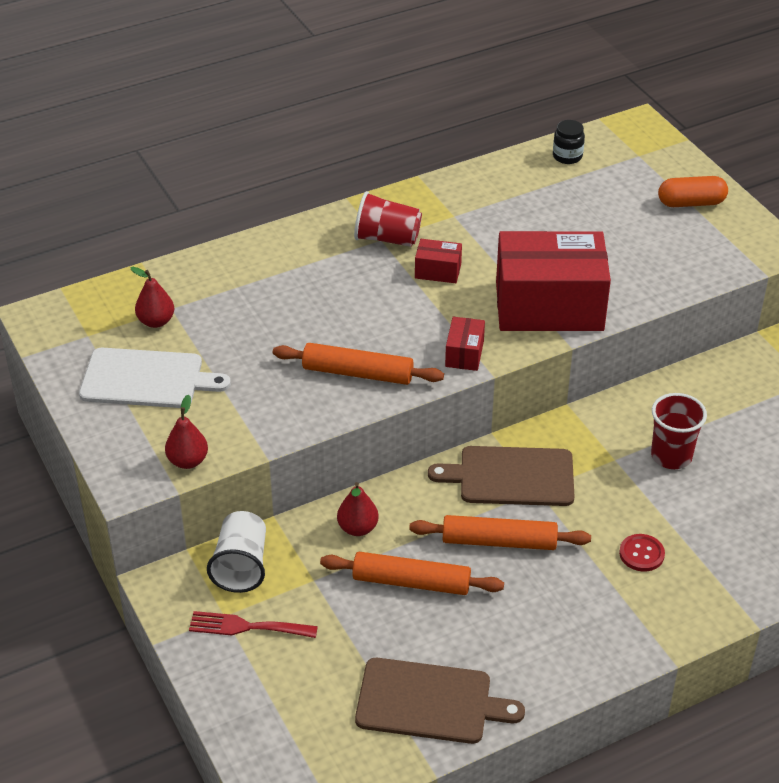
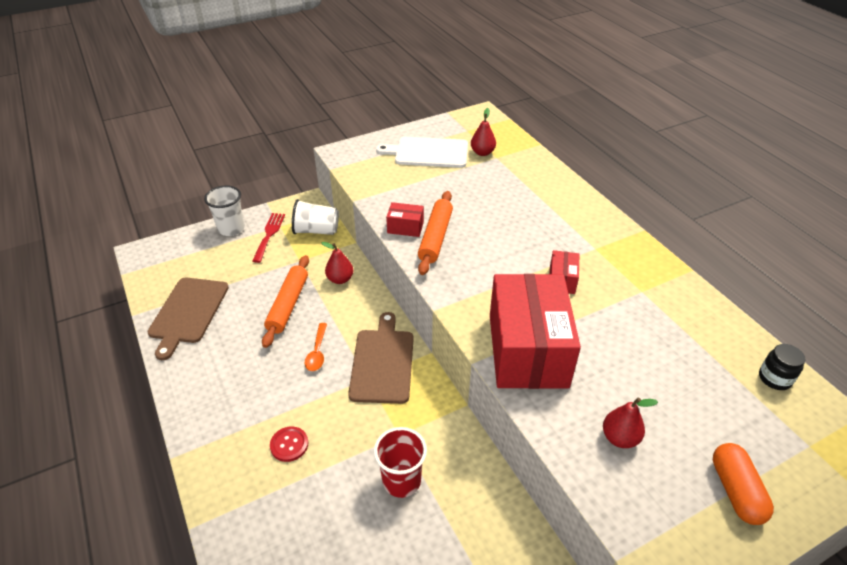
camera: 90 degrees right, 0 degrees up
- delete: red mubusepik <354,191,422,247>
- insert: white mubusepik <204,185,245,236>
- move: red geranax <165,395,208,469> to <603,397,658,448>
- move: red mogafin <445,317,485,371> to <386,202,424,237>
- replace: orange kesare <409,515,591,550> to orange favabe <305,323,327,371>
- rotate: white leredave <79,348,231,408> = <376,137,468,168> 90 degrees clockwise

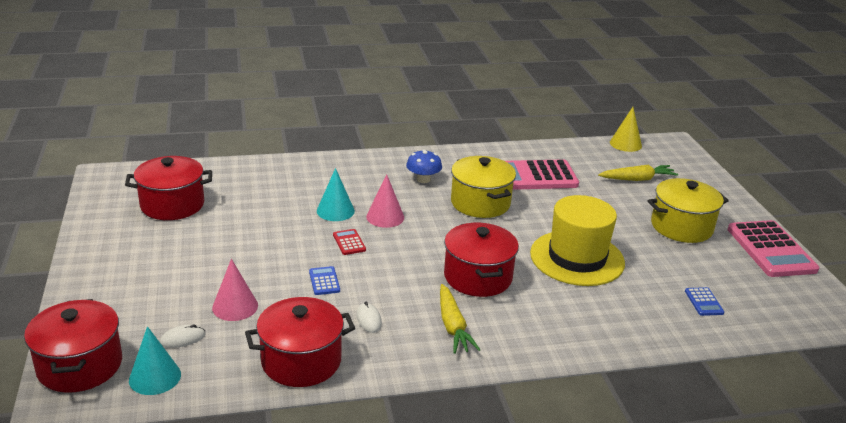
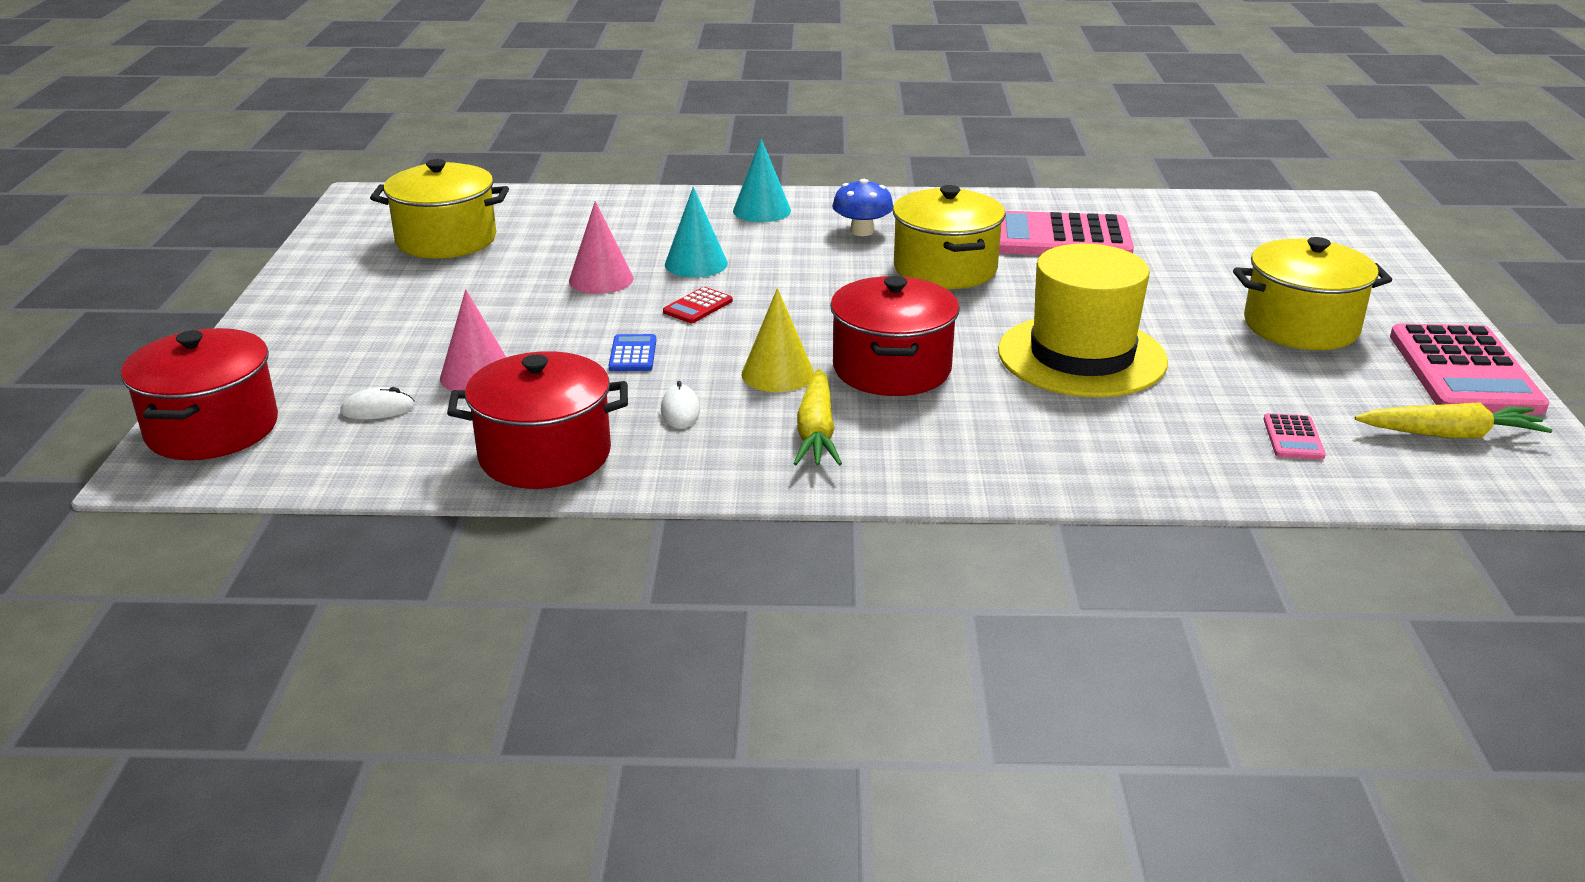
camera: 15 degrees right, 0 degrees up
- move: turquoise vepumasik <129,326,181,395> to <733,138,791,222>
- move: pink vepumasik <366,174,404,228> to <569,201,634,294>
- move: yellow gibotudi <598,164,678,181> to <1355,402,1553,438>
- move: yellow vepumasik <610,107,642,152> to <742,288,814,392>
- recolor: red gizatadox <125,156,212,220> to yellow gizatadox <370,159,509,259>
- recolor: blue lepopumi <685,287,724,316> to pink lepopumi <1263,413,1326,460>
- rotate: red lepopumi <333,229,366,255> = <663,287,733,323> 135 degrees counterclockwise

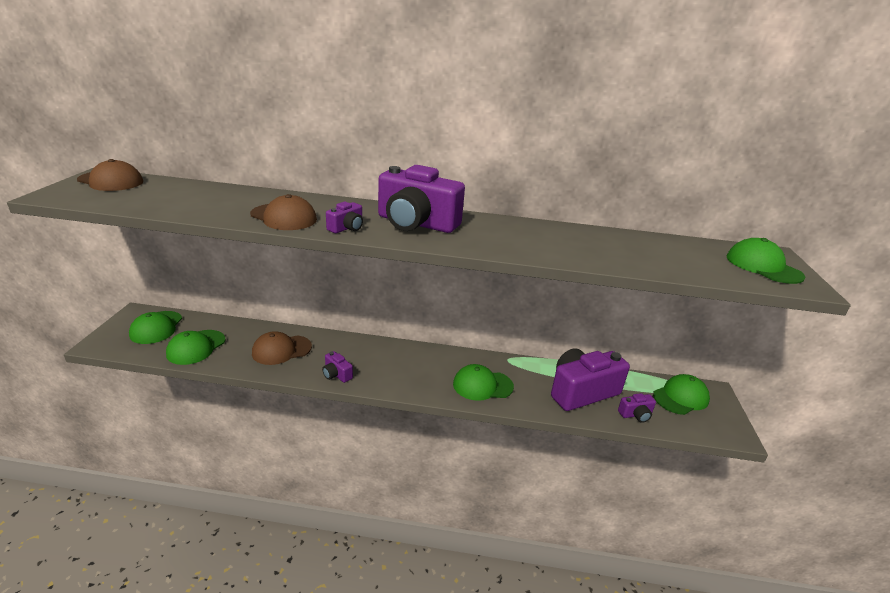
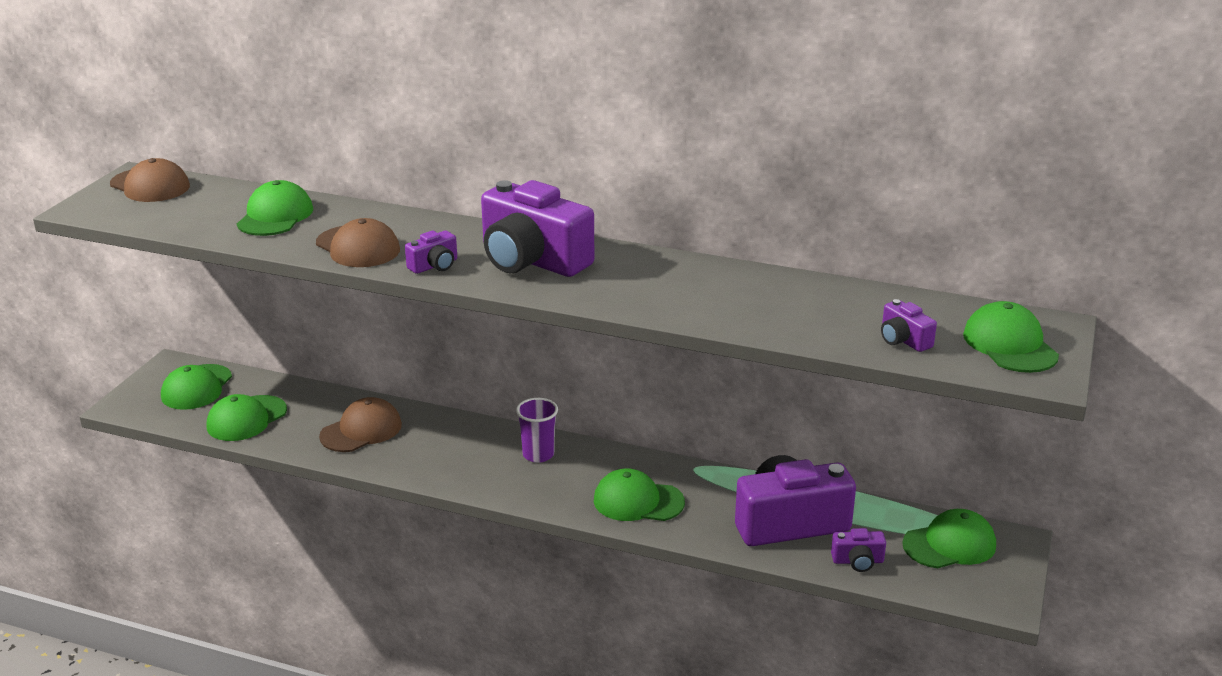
camera: 15 degrees right, 0 degrees up
- insert: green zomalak <237,180,313,236>
- insert: purple mubusepik <516,398,558,463>
- move: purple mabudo <322,351,353,383> to <881,299,937,352>
- rotate: brown zomalak <252,331,312,365> = <319,397,402,452> 150 degrees clockwise

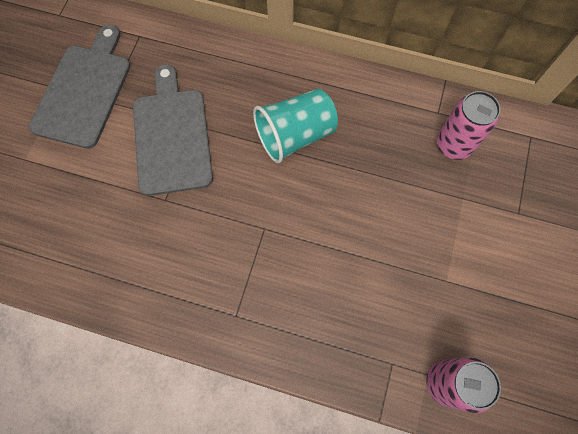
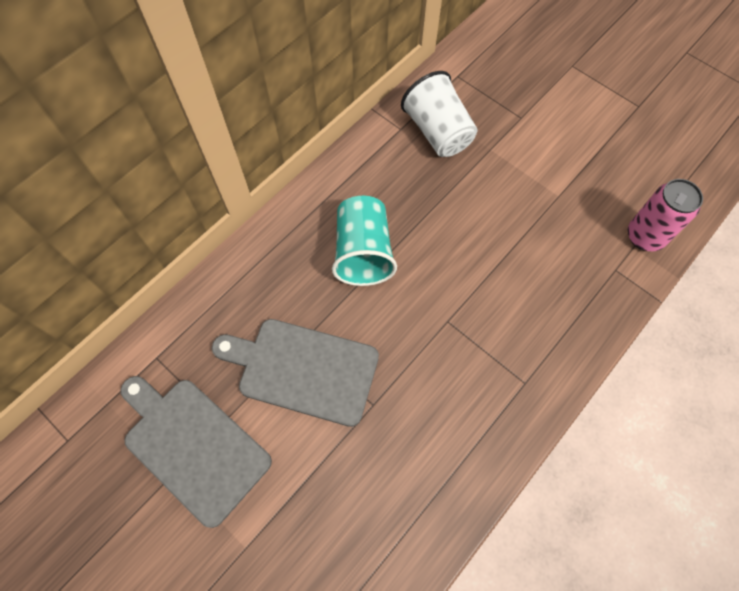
camera: 65 degrees left, 5 degrees down
- replace: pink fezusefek <437,91,501,160> to white mubusepik <401,71,478,157>

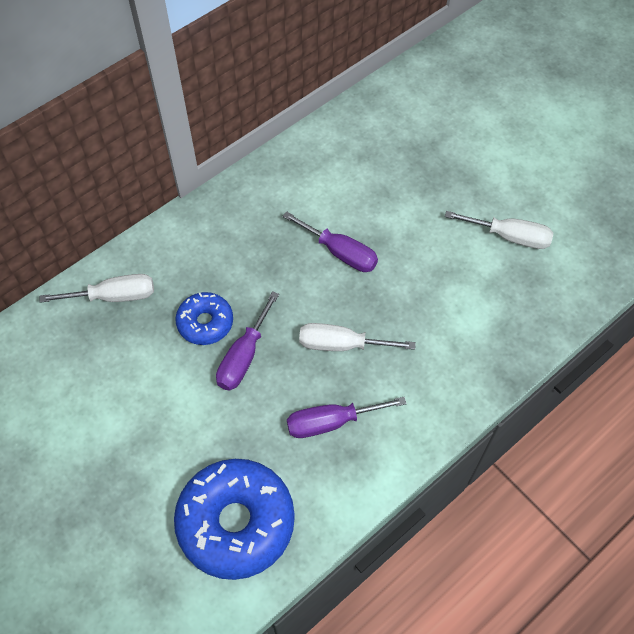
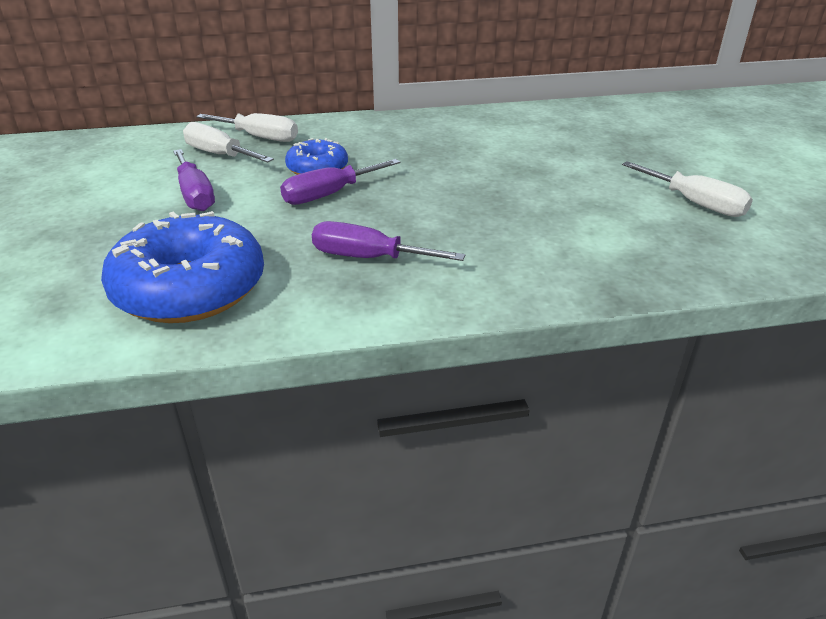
camera: 30 degrees right, 25 degrees down
- move: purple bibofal <282,211,378,272> to <173,149,215,211>
- move: white bibofal <299,323,416,351> to <183,122,274,163>

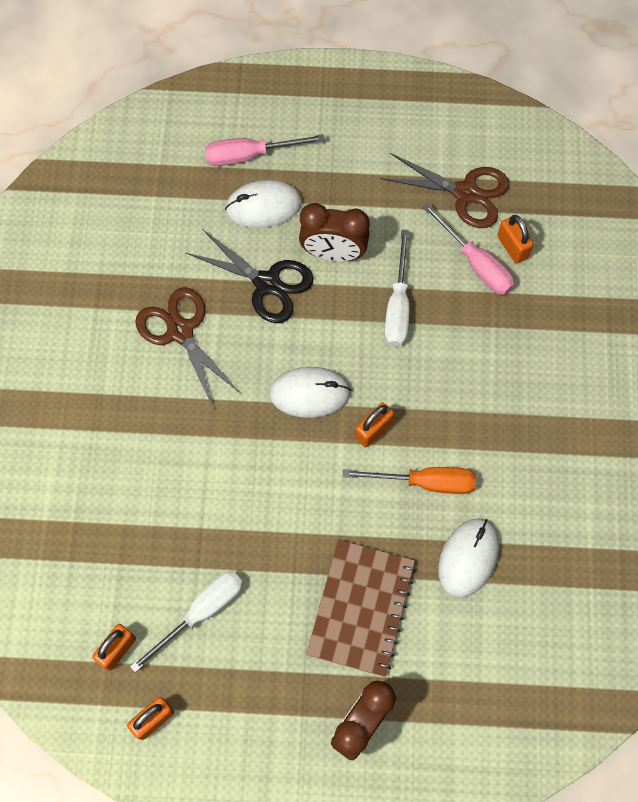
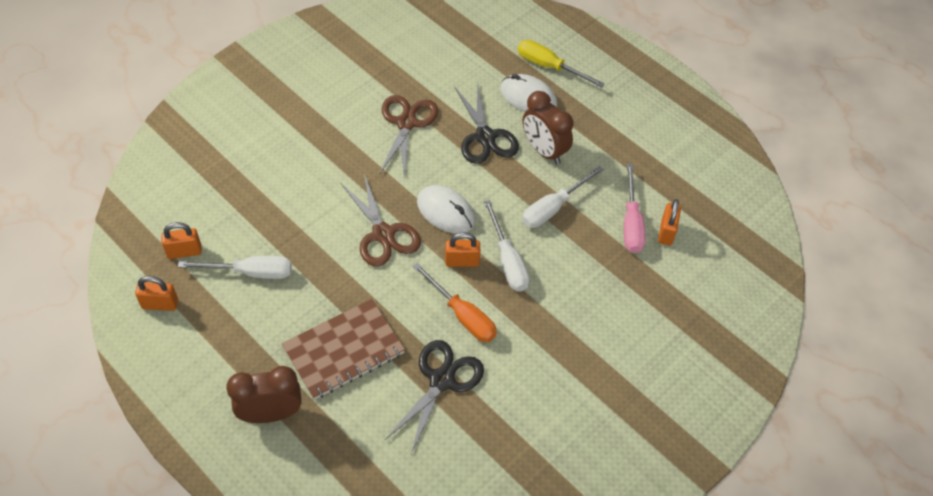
camera: 40 degrees right, 15 degrees down
- insert: white bibofal <484,200,529,291>
- move: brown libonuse <380,153,510,228> to <341,174,421,267>
- replace: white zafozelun <438,518,499,598> to black libonuse <385,340,484,454>
- recolor: pink bibofal <205,134,325,166> to yellow bibofal <518,40,605,87>

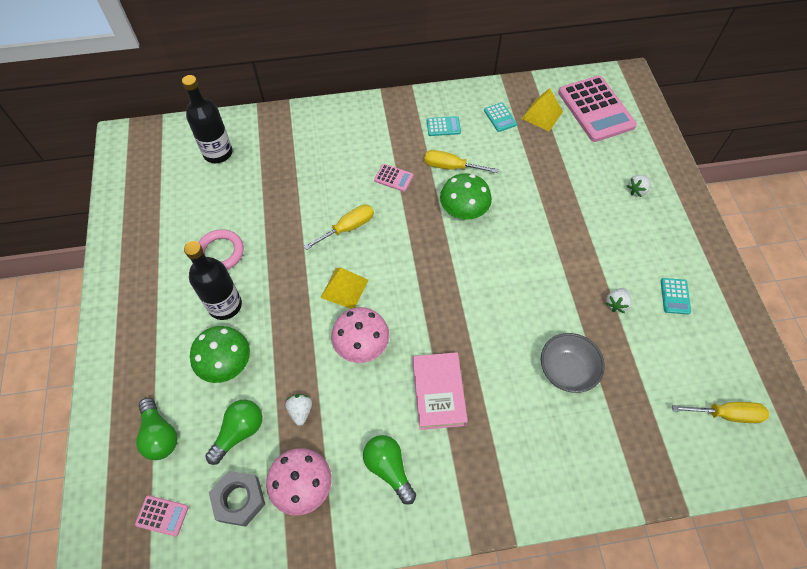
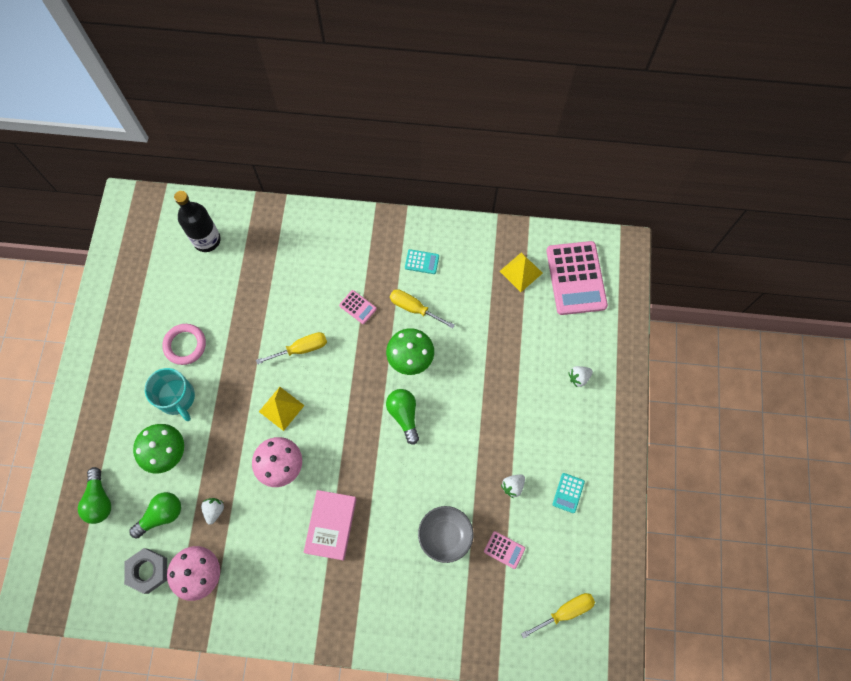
camera: 15 degrees right, 10 degrees up
- delete: turquoise lepopumi <484,103,517,132>
- move: pink lepopumi <135,495,189,537> to <484,531,525,569>
- move: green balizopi <363,435,416,505> to <386,389,419,445>
- replace: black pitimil <184,241,242,320> to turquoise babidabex <145,368,195,421>
- rotate: yellow bibofal <672,402,769,423> = <521,593,595,639> 45 degrees counterclockwise

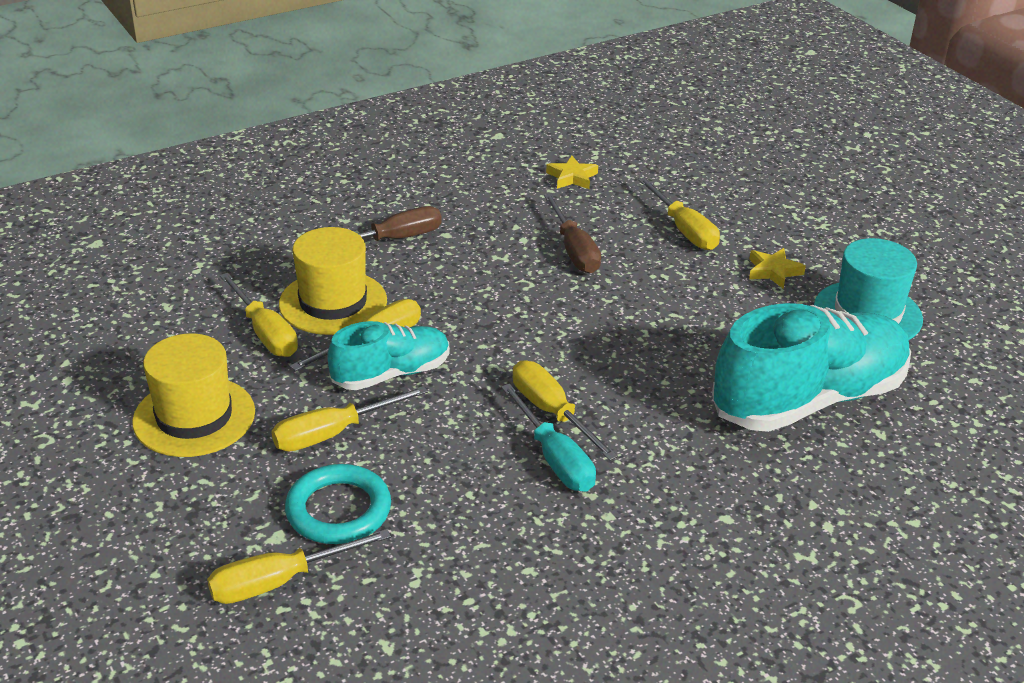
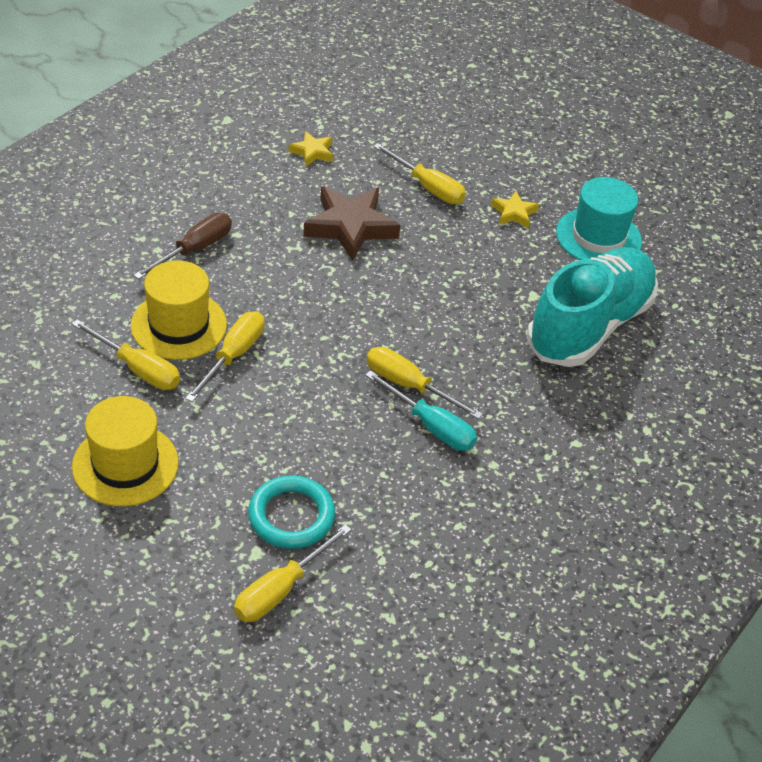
camera: 25 degrees left, 10 degrees up
- delete: yellow bibofal <272,386,428,451>
- delete: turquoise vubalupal <327,321,449,390>
- replace: brown bibofal <544,194,601,273> to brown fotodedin <303,187,400,261>

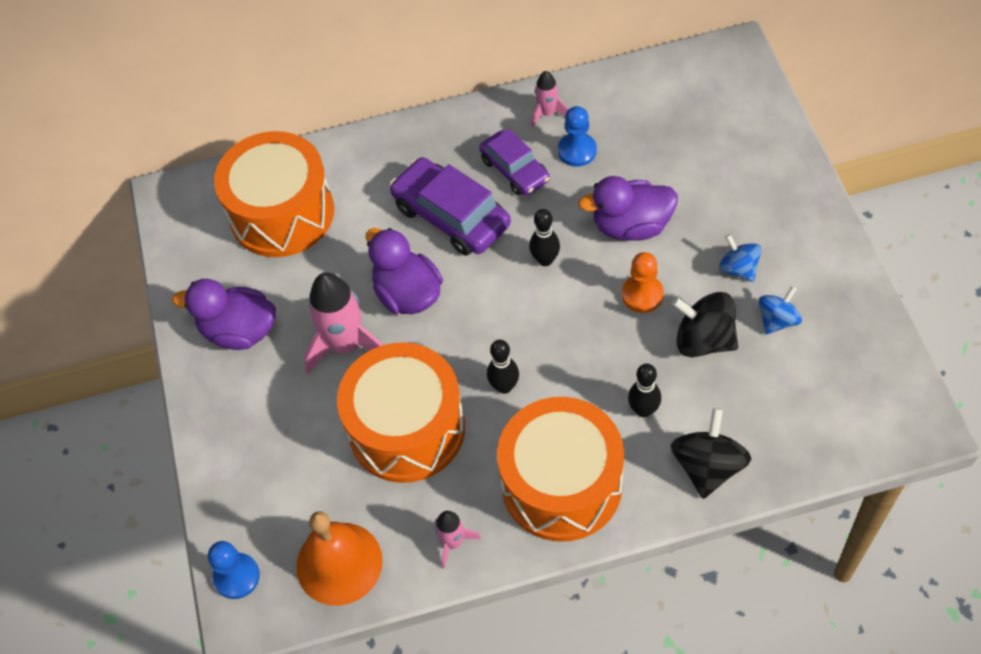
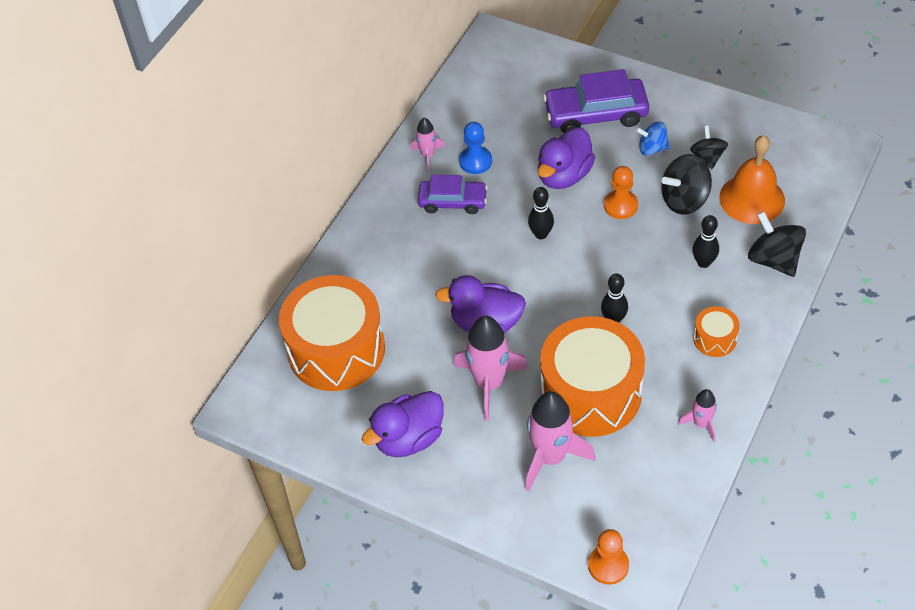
camera: 50 degrees left, 5 degrees down
- insert: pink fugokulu <525,391,595,492>
- move: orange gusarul <296,511,383,606> to <719,135,785,224>
- move: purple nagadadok <390,157,511,256> to <543,69,649,133>
- recolor: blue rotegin <208,541,260,599> to orange rotegin <588,529,629,585>
- recolor: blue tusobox <759,286,802,335> to black tusobox <690,126,728,169>
- resize: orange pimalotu <497,397,624,542> = <693,306,740,357> x0.44

